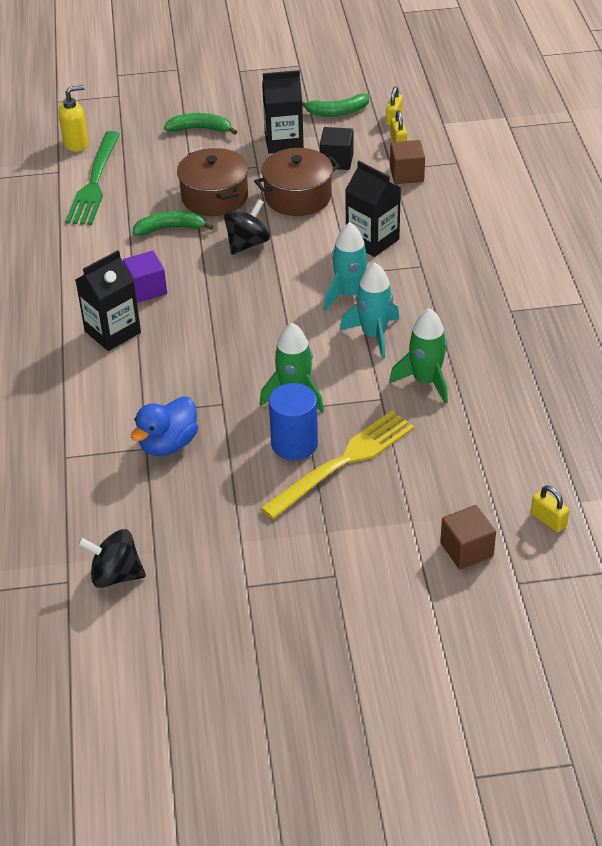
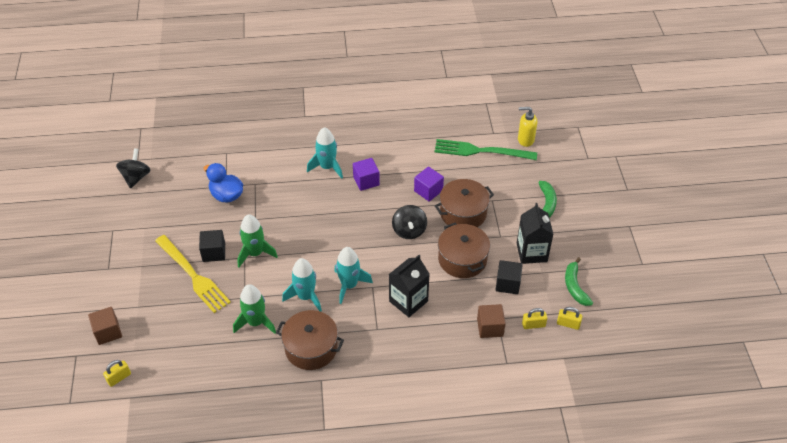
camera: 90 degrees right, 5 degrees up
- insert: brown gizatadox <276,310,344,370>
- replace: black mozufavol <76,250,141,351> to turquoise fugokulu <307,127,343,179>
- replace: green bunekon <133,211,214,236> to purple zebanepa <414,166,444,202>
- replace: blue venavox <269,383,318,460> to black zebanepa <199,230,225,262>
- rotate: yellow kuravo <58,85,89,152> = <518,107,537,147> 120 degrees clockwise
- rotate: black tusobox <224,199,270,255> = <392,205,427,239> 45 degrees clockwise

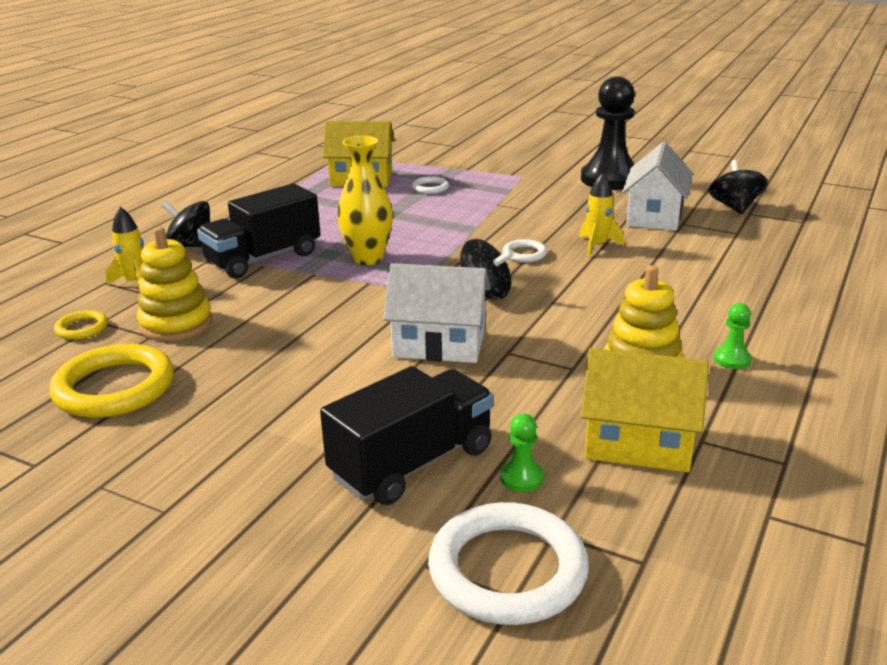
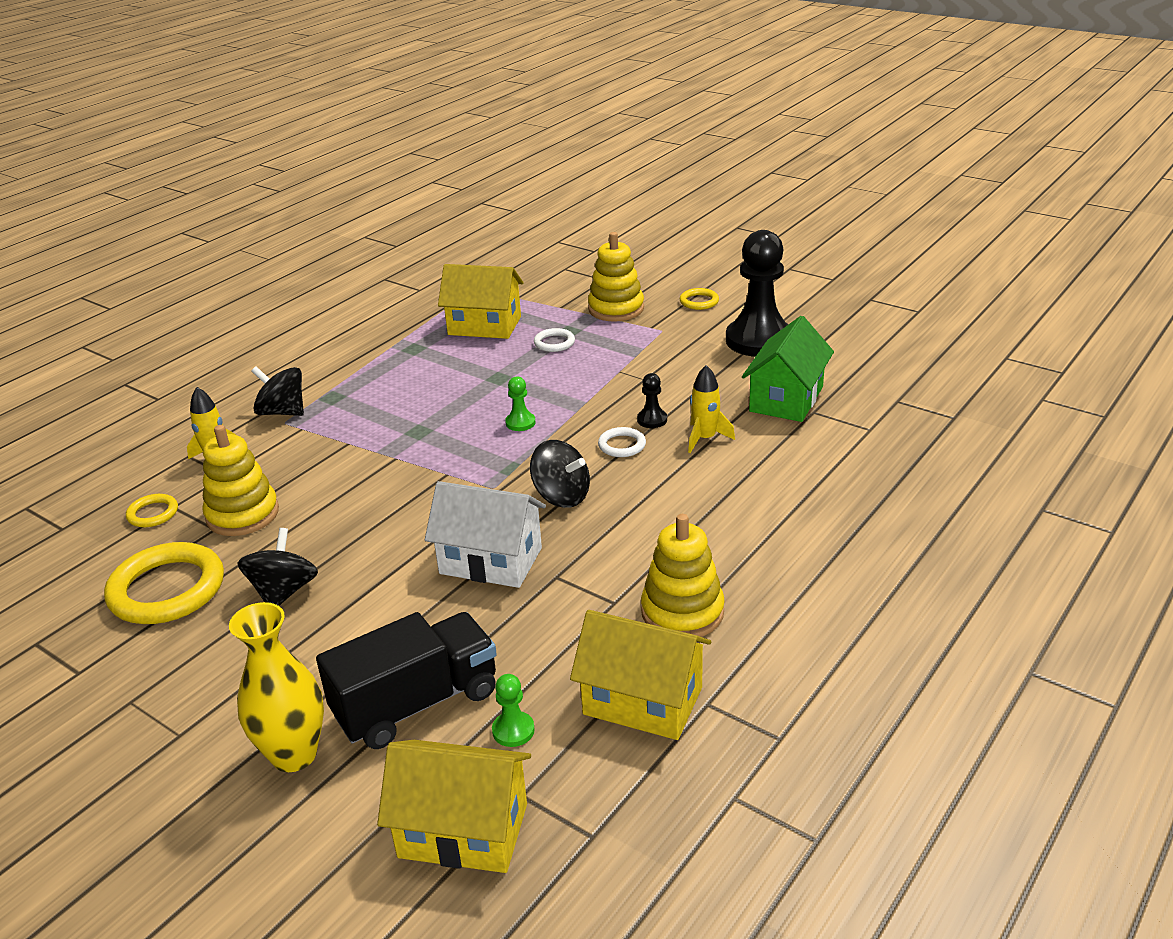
camera: 10 degrees right, 5 degrees up
- delete: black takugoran <197,184,321,279>
- insert: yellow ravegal <588,232,644,322>
- insert: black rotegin <637,373,667,428>
- insert: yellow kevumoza <680,288,719,310>
- move: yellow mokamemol <337,136,393,265> to <229,602,324,772>
- move: black tusobox <709,160,767,214> to <237,528,318,606>
- move: green rotegin <714,303,751,369> to <505,376,536,431>
- replace: white kevumoza <428,502,589,625> to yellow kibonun <377,740,531,873>
- recolor: white kibonun <622,142,693,231> to green kibonun <742,316,834,422>

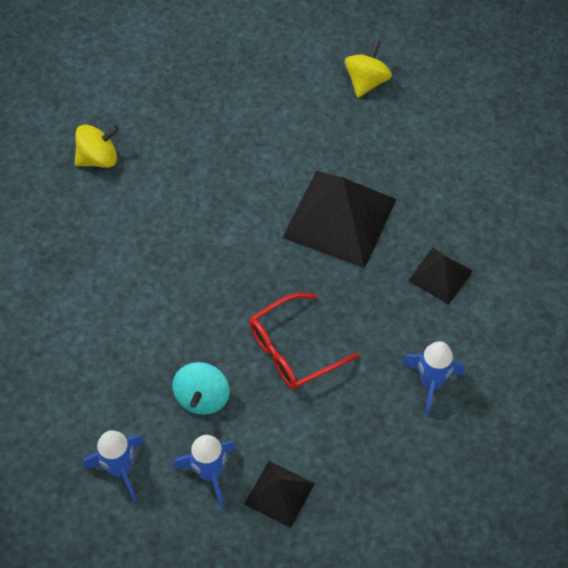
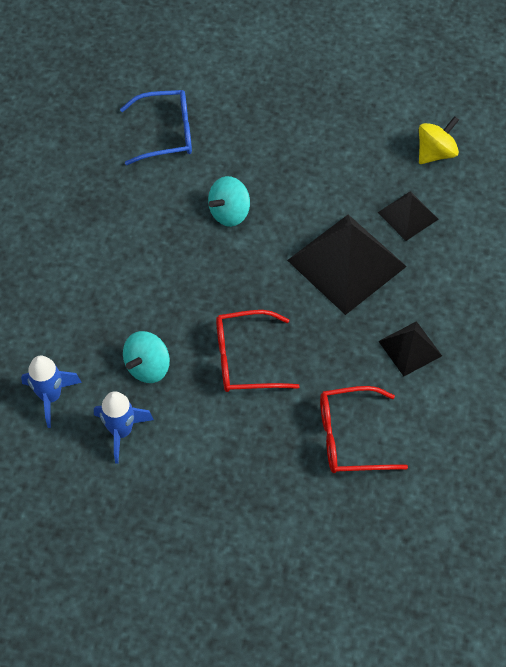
camera: 25 degrees right, 0 degrees up
- insert: turquoise tusobox <208,176,250,227>
- move: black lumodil <244,461,315,528> to <378,191,439,241>
- replace: yellow tusobox <75,125,119,168> to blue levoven <120,90,192,165>
- replace: blue fugokulu <402,341,465,416> to red levoven <320,386,408,473>

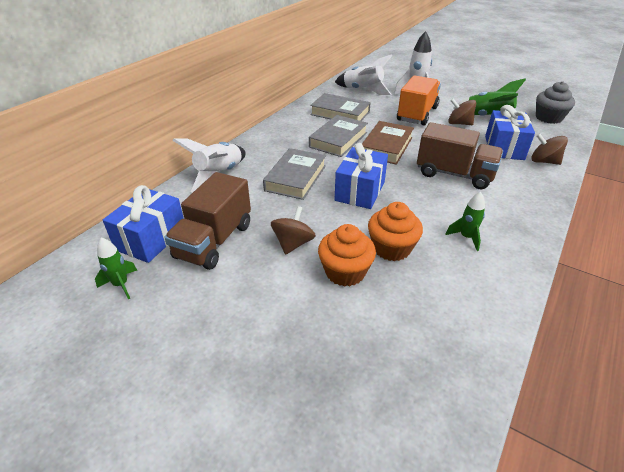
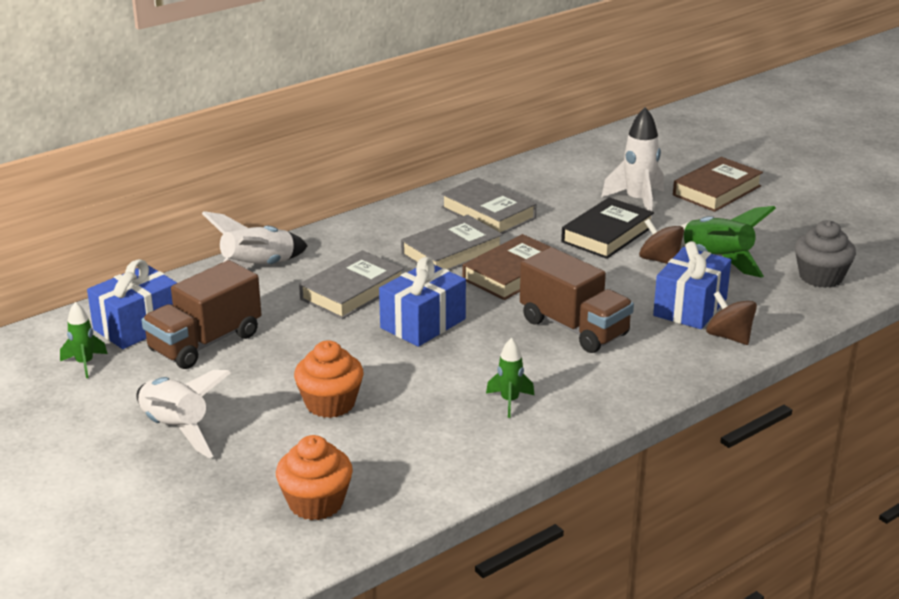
camera: 20 degrees right, 10 degrees down
- delete: brown tusobox <271,206,316,255>
- insert: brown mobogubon <673,157,763,212>
- move: white fugokulu <335,54,392,95> to <136,370,230,458>
- move: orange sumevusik <368,202,423,261> to <276,435,353,520>
- replace: orange takugoran <397,75,441,125> to black mobogubon <561,197,654,259>

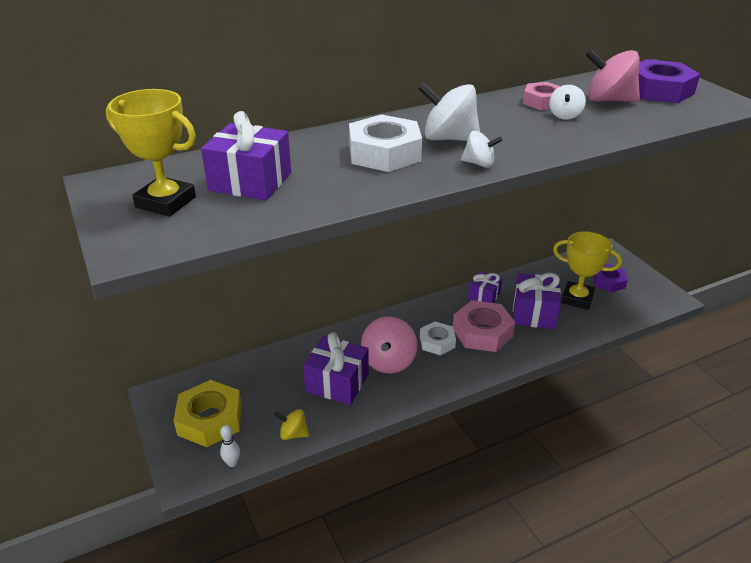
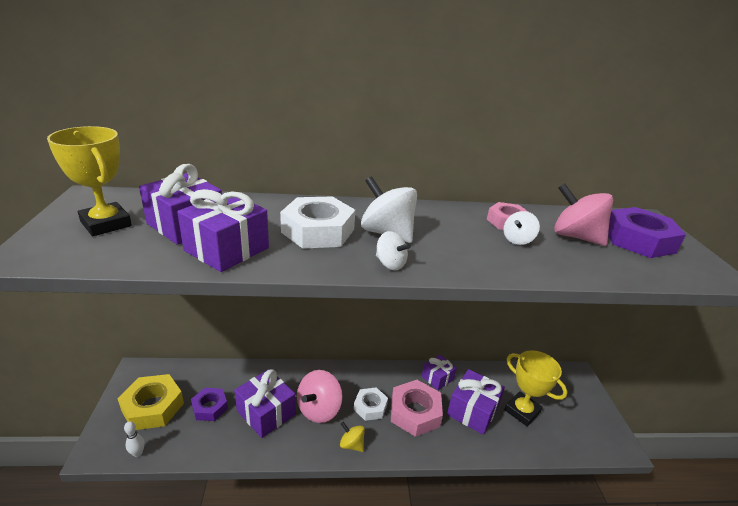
camera: 20 degrees right, 5 degrees down
- insert: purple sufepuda <177,189,269,272>
- move: yellow tusobox <275,409,309,440> to <340,422,365,452>
- move: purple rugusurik <593,264,628,292> to <191,388,228,421>

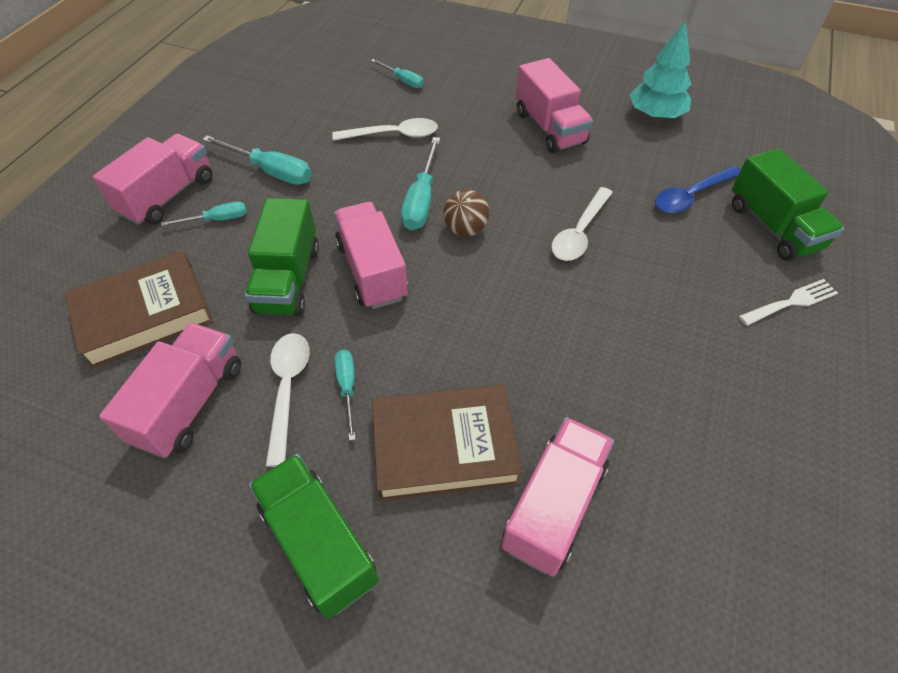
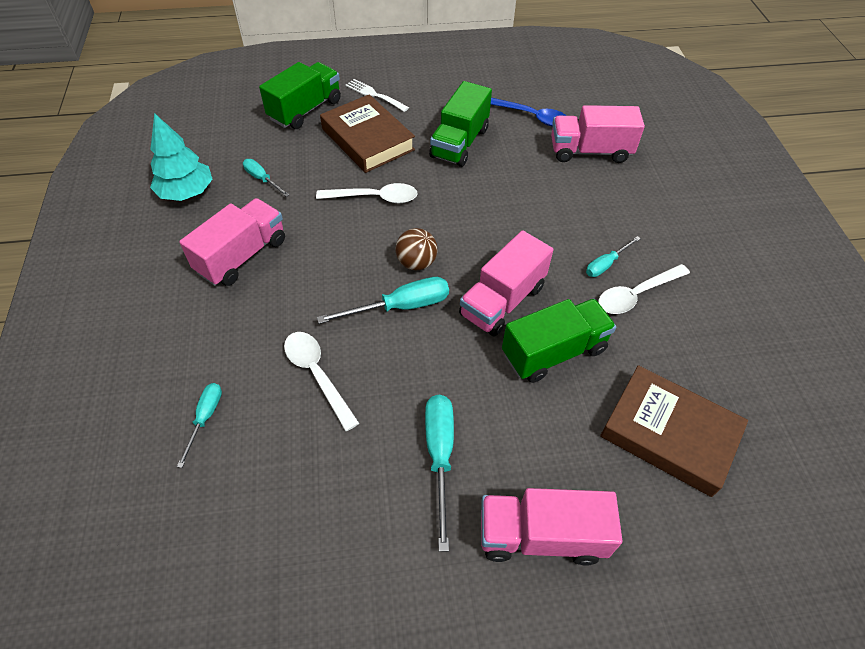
camera: 120 degrees left, 0 degrees up
- delete: pink takugoran <99,323,241,458>
- move: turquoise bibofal <161,201,247,226> to <243,159,290,197>
- move: green takugoran <249,454,379,619> to <429,81,492,167>
- move: brown mobogubon <372,384,523,501> to <320,94,415,173>
- move: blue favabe <655,166,741,213> to <491,98,566,127>

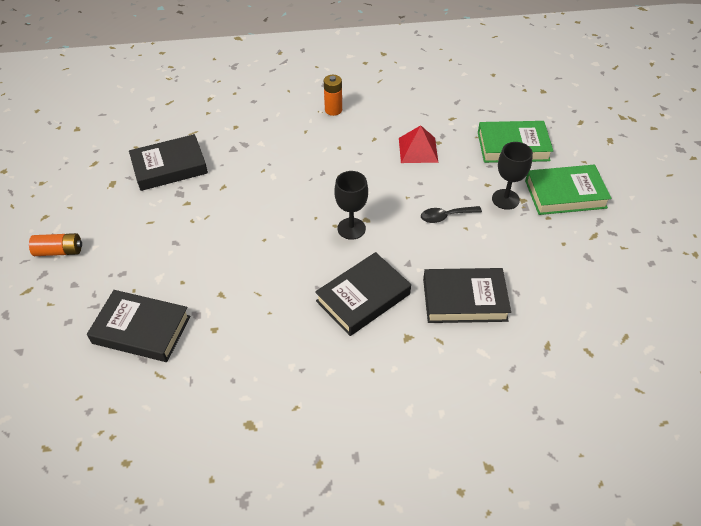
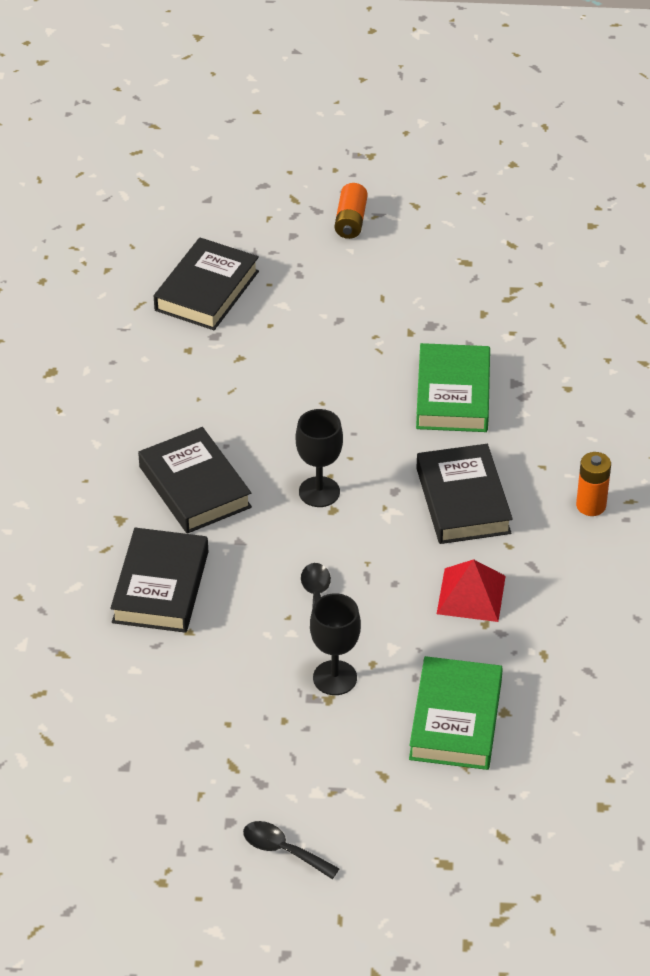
camera: 100 degrees right, 5 degrees down
- insert: black favabe <243,821,340,879>
- move: black mobogubon <129,134,208,191> to <416,444,513,544>
- move: green mobogubon <525,165,612,215> to <416,343,490,432>

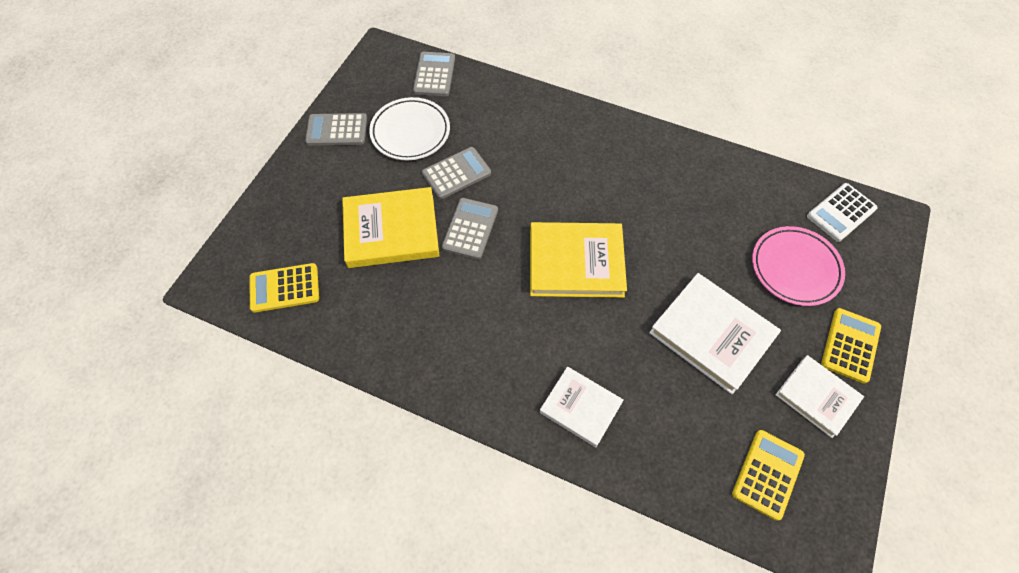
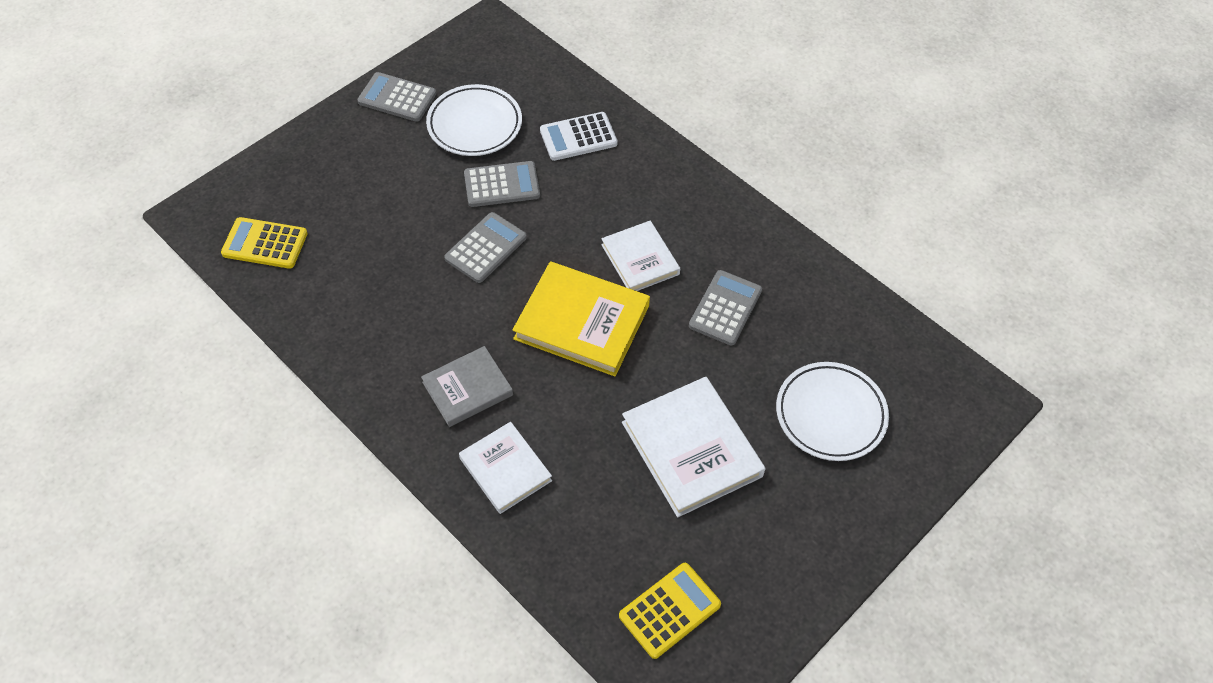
camera: 20 degrees right, 5 degrees down
- delete: yellow mobogubon <342,187,439,268>
- delete: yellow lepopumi <821,308,881,384>
- insert: grey mobogubon <421,346,513,427>
- move: grey lepopumi <413,52,455,96> to <689,270,762,346>
- move: white mobogubon <776,355,864,438> to <601,221,680,291>
- move: white lepopumi <807,183,878,242> to <540,112,618,161>
- recolor: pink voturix <752,226,845,306> to white voturix <776,362,889,461>

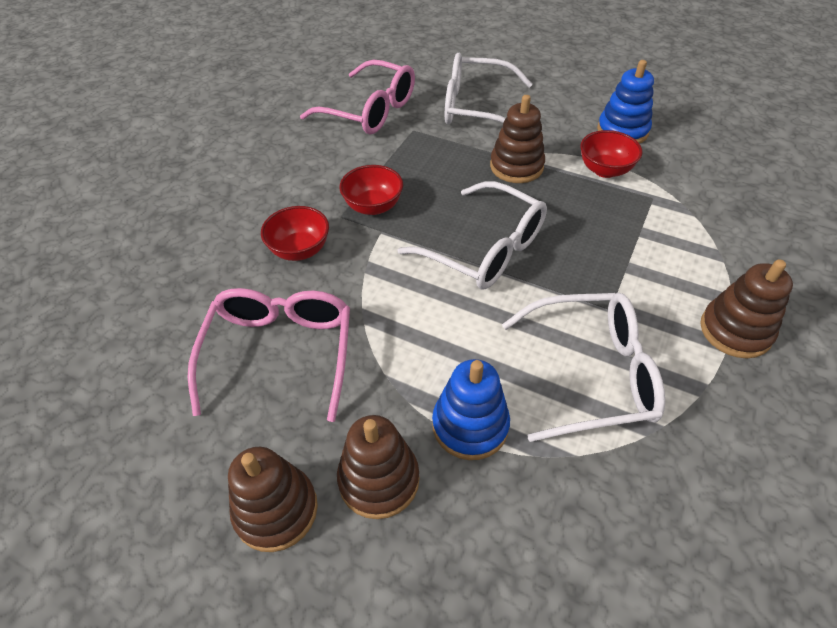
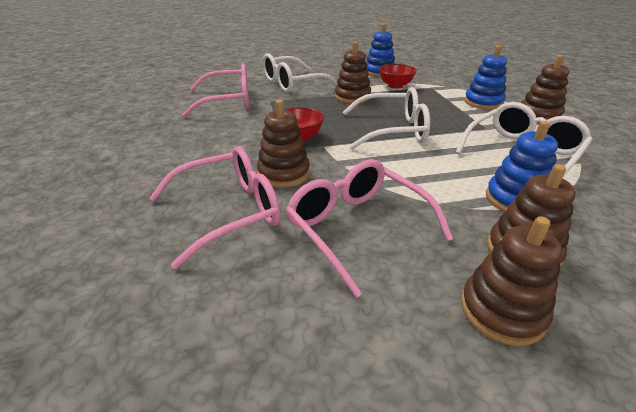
camera: 40 degrees left, 15 degrees down
- insert: pink levoven <150,146,281,269>
- insert: blue ravegal <464,45,507,110>
- replace: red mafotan <261,206,329,261> to brown ravegal <257,100,310,188>

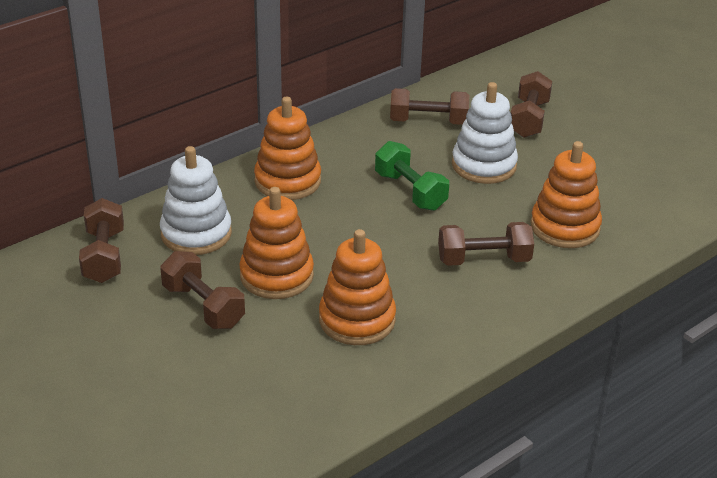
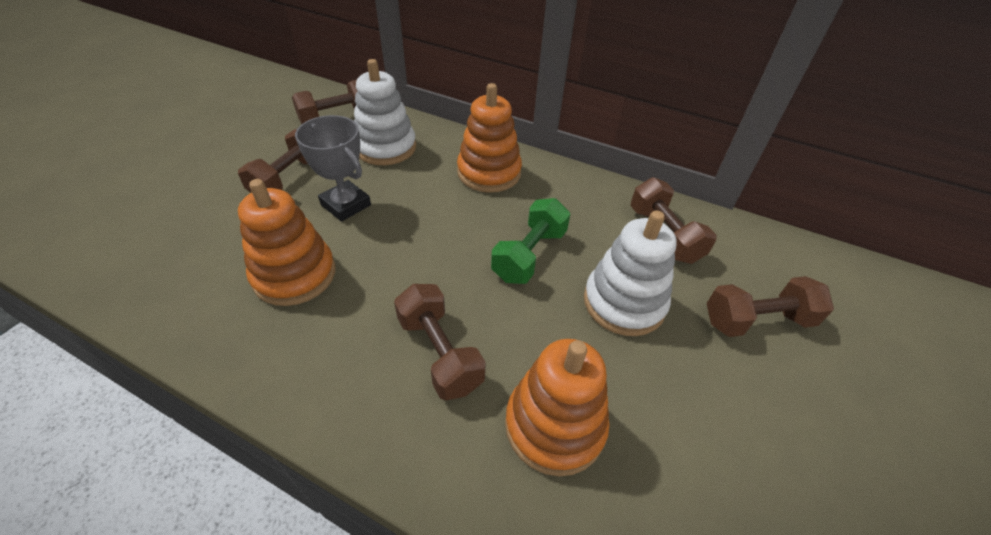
camera: 65 degrees right, 10 degrees up
- replace: orange ravegal <239,187,314,299> to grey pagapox <295,115,371,222>

